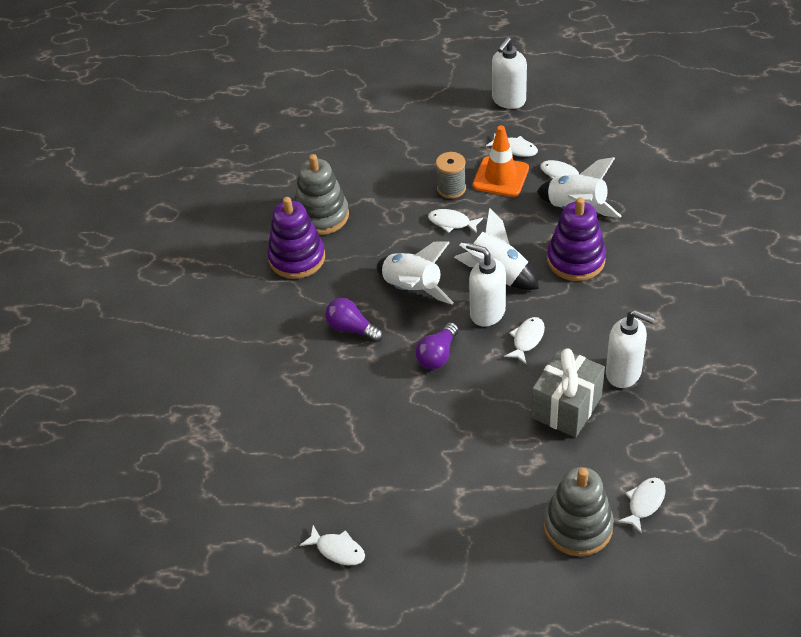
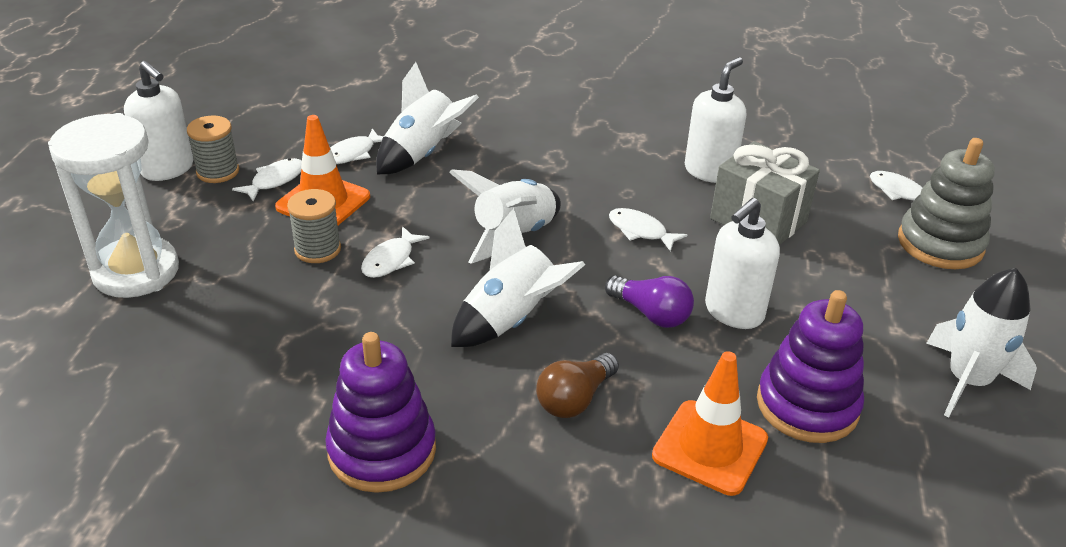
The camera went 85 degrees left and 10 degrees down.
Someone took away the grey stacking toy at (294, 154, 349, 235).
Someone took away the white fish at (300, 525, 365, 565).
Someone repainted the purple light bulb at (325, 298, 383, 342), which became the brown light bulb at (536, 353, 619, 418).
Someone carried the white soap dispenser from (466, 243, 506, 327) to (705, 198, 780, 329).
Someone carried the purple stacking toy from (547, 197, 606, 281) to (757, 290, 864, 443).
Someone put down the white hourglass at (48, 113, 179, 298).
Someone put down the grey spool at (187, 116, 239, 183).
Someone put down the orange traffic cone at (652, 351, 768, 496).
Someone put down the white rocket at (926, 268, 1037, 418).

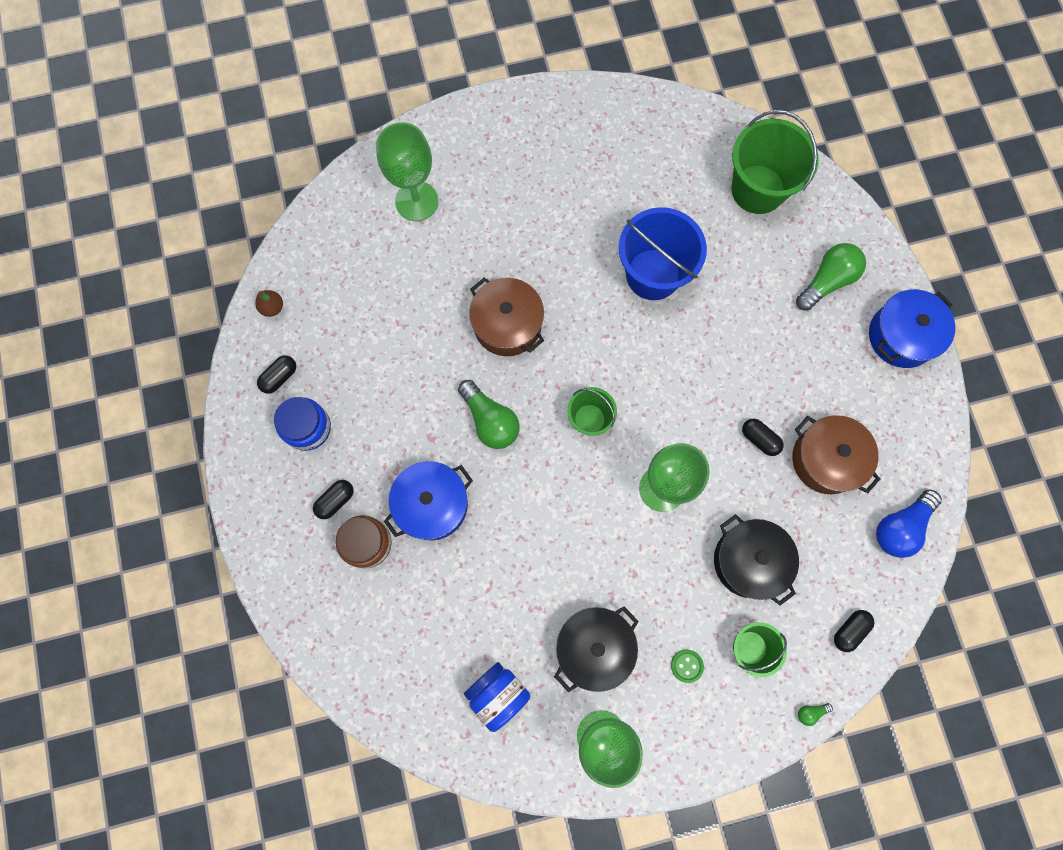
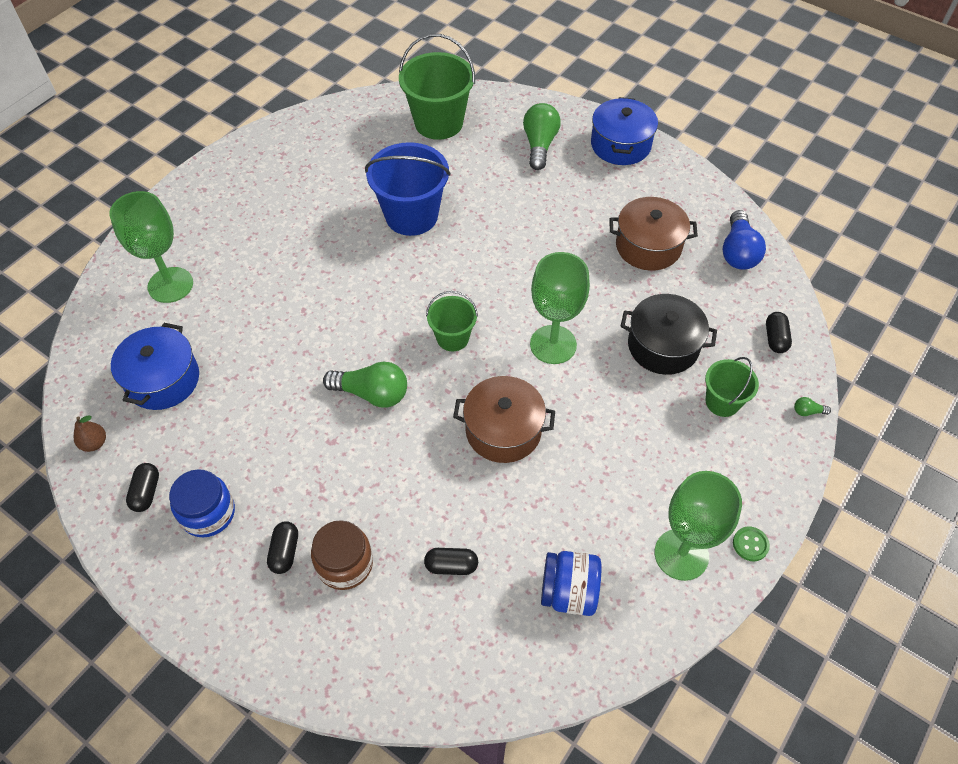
The camera went 40 degrees left and 20 degrees down.
Someone carried the blue pot from (384, 461, 473, 540) to (111, 323, 199, 410).
Someone carried the brown pot from (469, 278, 544, 356) to (453, 376, 555, 463).
Someone took away the black pot at (554, 607, 639, 692).
Someone carried the green button from (671, 650, 704, 683) to (733, 527, 770, 561).
Someone carried the black capsule from (742, 418, 784, 456) to (424, 548, 478, 575).
Someone rotated the green light bulb at (798, 703, 833, 726) by 60 degrees clockwise.

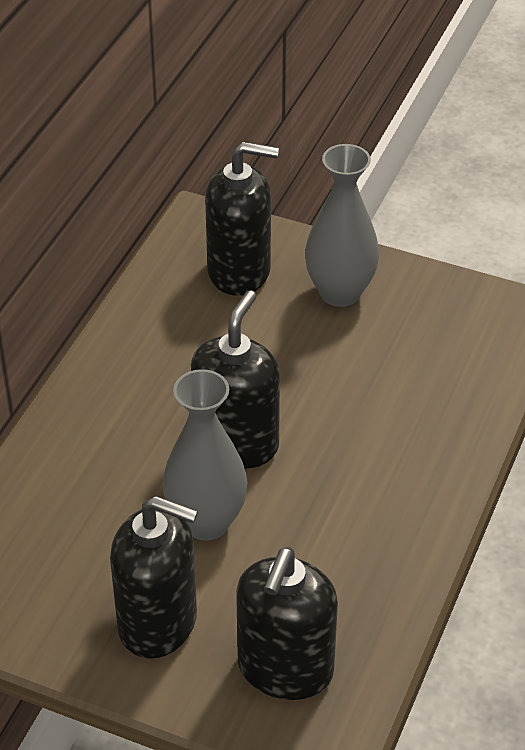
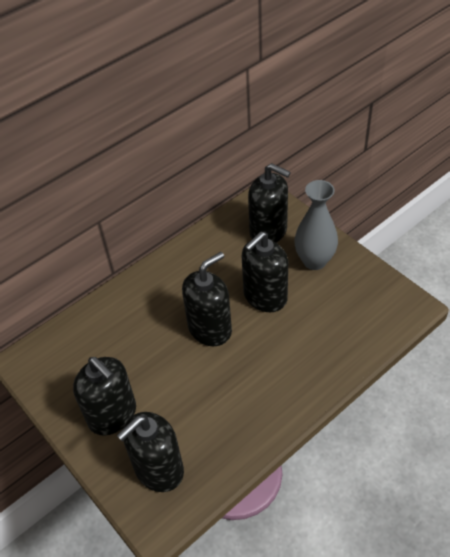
The camera went 30 degrees right and 5 degrees up.
Someone took away the grey vase at (162, 369, 248, 541).
Someone put down the black soap dispenser at (242, 231, 288, 312).

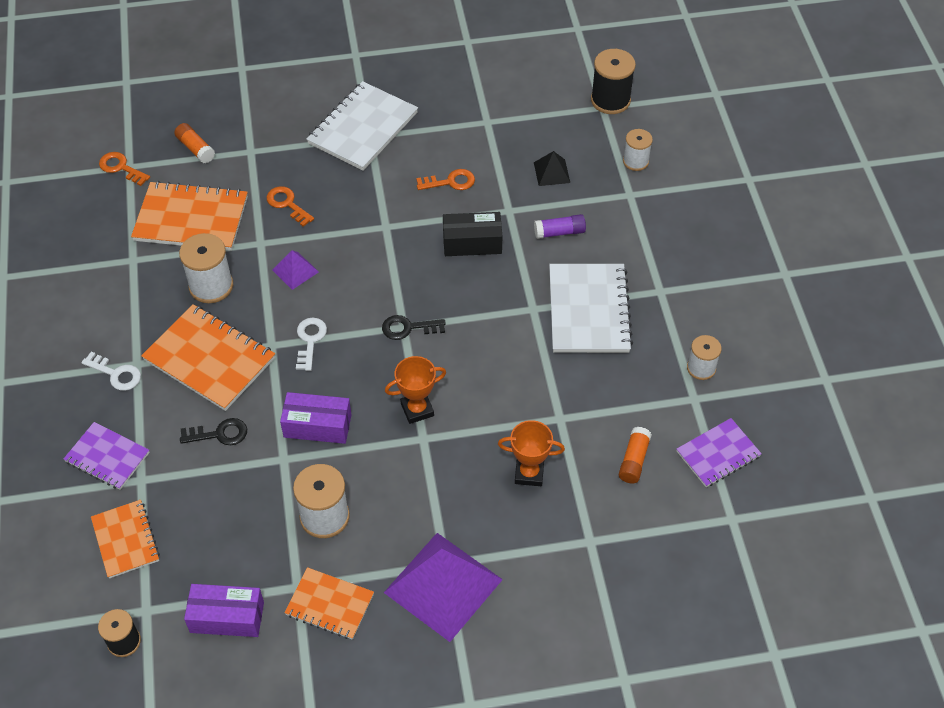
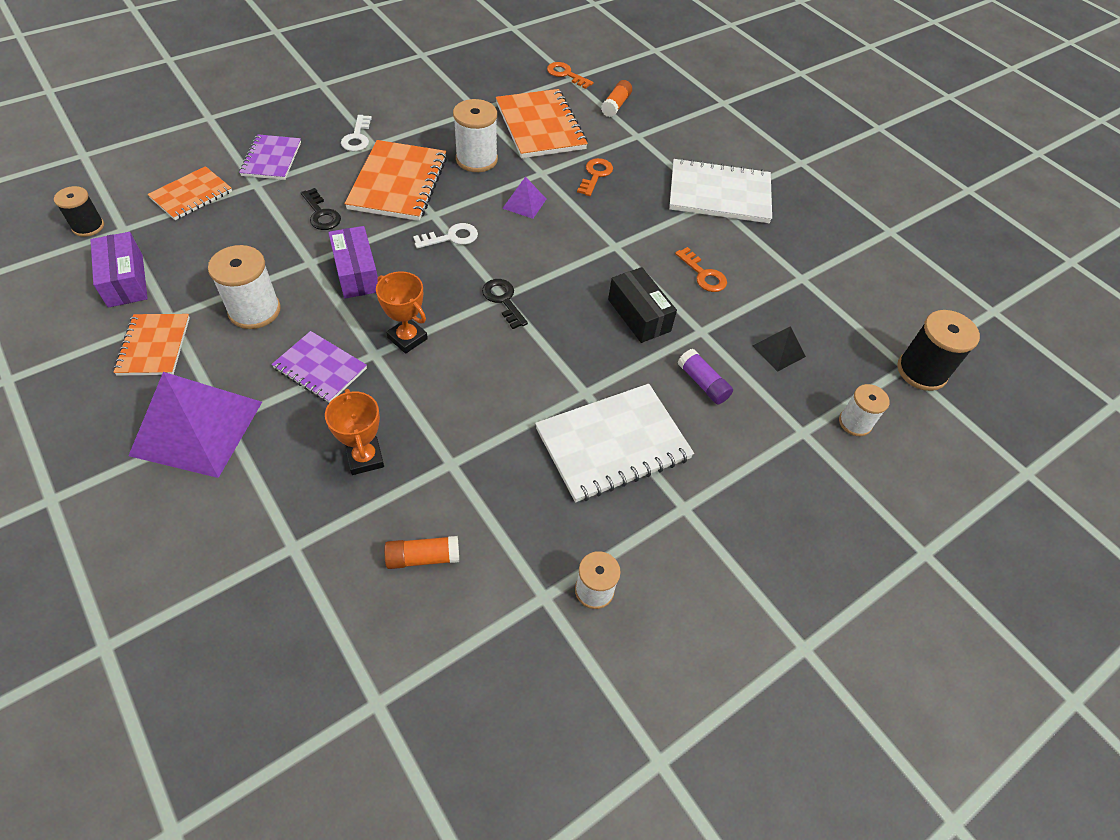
The camera went 60 degrees right and 0 degrees up.
Someone rotated the orange key at (99, 152, 150, 186) by 60 degrees counterclockwise.
Someone carried the purple notebook from (677, 418, 762, 487) to (271, 331, 367, 403).

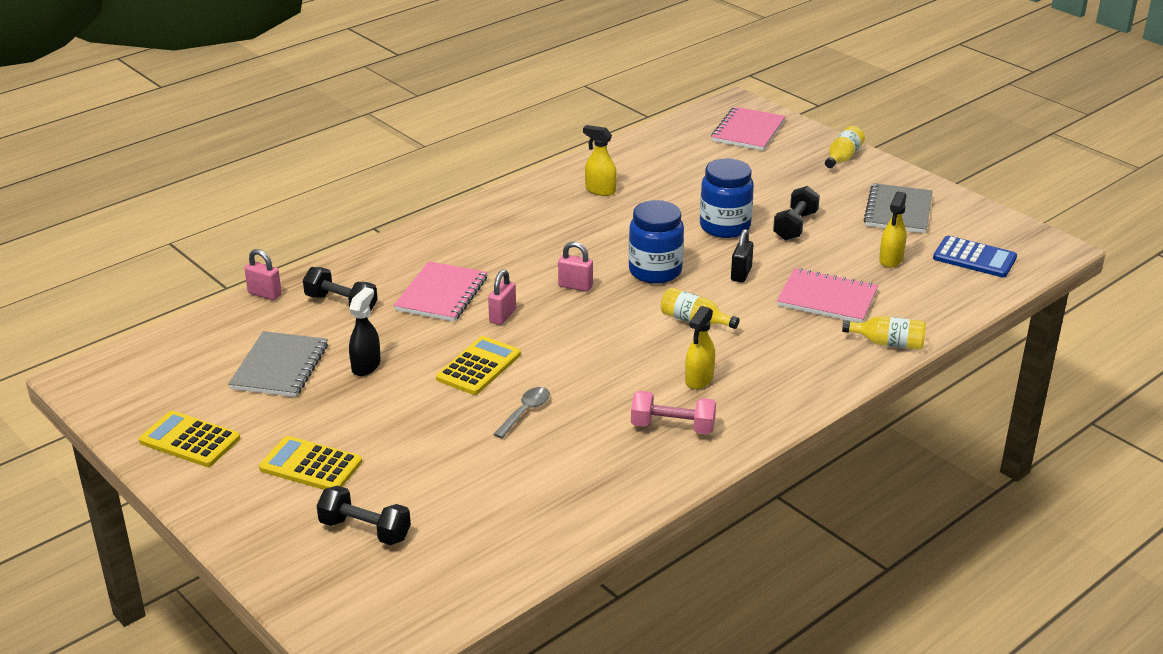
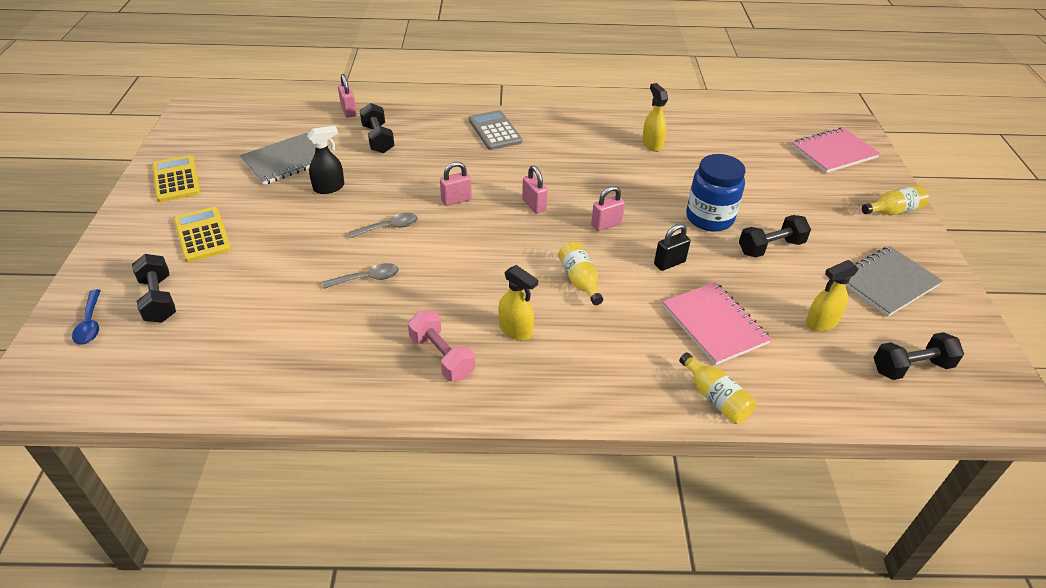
The camera went 40 degrees right and 10 degrees up.
Someone took away the pink notebook at (394, 261, 487, 322).
Someone swapped the yellow calculator at (436, 336, 521, 395) for the grey spoon at (348, 213, 418, 238).
Someone swapped the blue jar at (628, 200, 684, 284) for the pink padlock at (591, 186, 625, 231).
Someone rotated the yellow spray bottle at (685, 306, 715, 389) by 120 degrees counterclockwise.
Someone swapped the blue calculator at (933, 236, 1017, 277) for the black dumbbell at (874, 332, 964, 380).
Someone put down the blue spoon at (72, 289, 101, 345).
Someone put down the grey calculator at (469, 110, 522, 150).

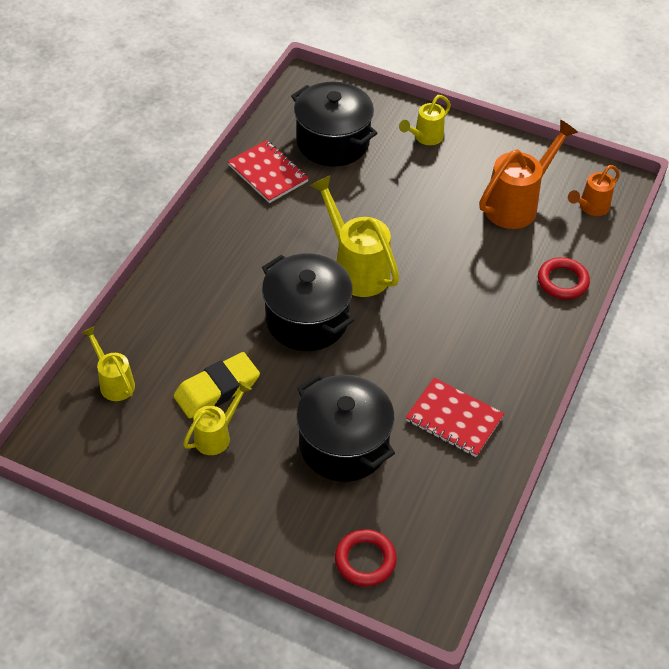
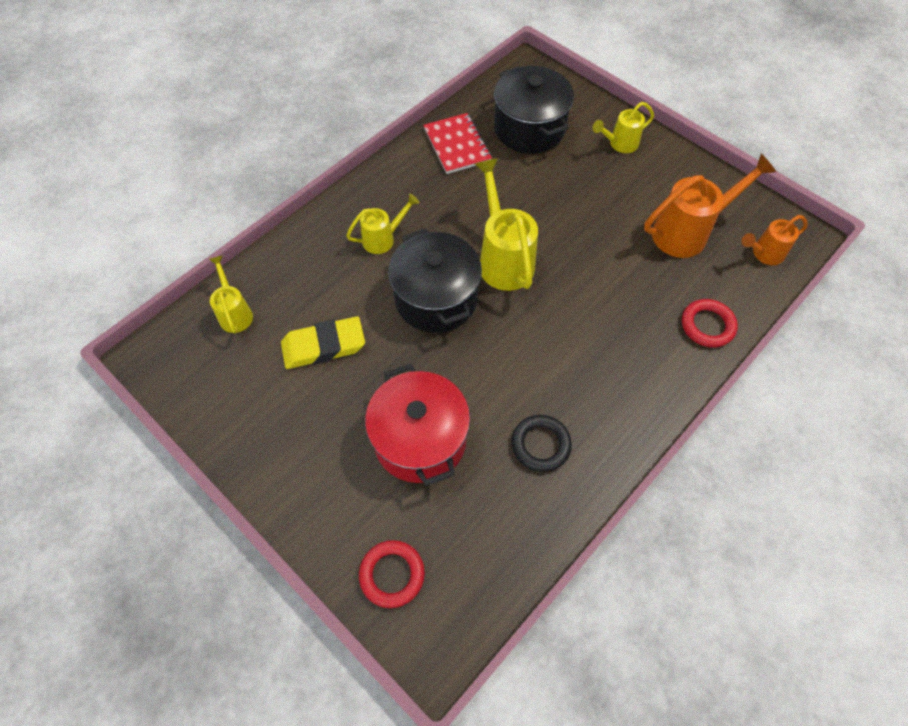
The camera went 20 degrees right and 10 degrees up.
Someone carried the yellow watering can from (183, 381, 252, 455) to (346, 194, 419, 254).
Someone repainted the black pot at (296, 374, 395, 482), which became the red pot at (365, 364, 470, 486).
Someone swapped the red notebook at (405, 378, 504, 457) for the black ring at (511, 415, 572, 472).

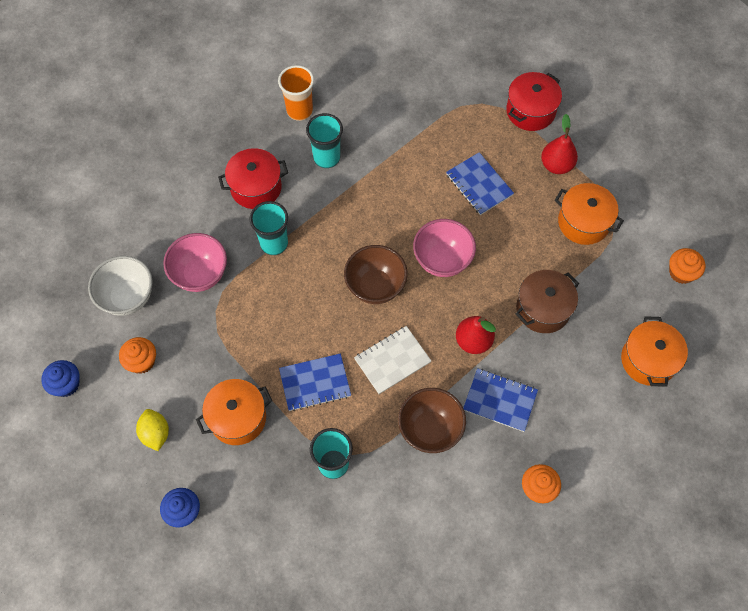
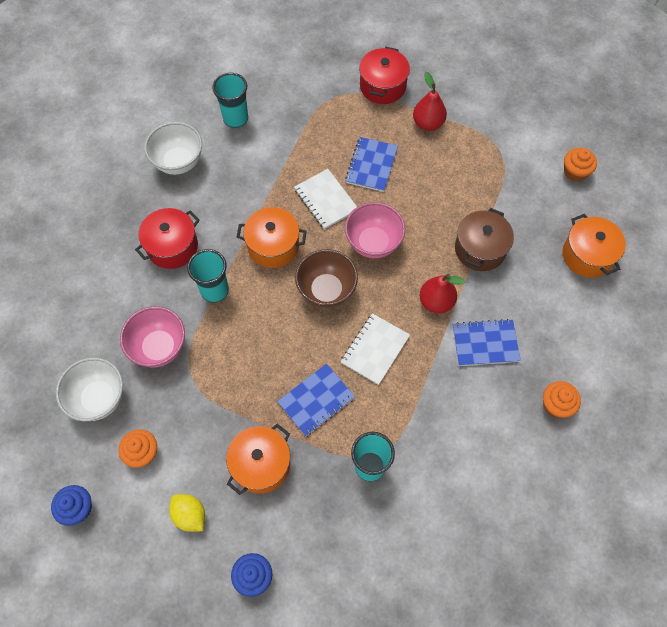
The camera went 25 degrees left and 0 degrees up.
Someone swapped the orange cup at (278, 65, 314, 121) for the white bowl at (144, 122, 202, 175).
Someone carried the turquoise cup from (306, 113, 343, 168) to (212, 73, 248, 128).
Someone took away the brown bowl at (398, 388, 466, 453).
Someone rotated the blue notebook at (446, 152, 514, 215) by 75 degrees clockwise.
Someone carried the orange pot from (554, 183, 624, 245) to (237, 207, 307, 268).
Someone put down the white notebook at (294, 169, 357, 229).

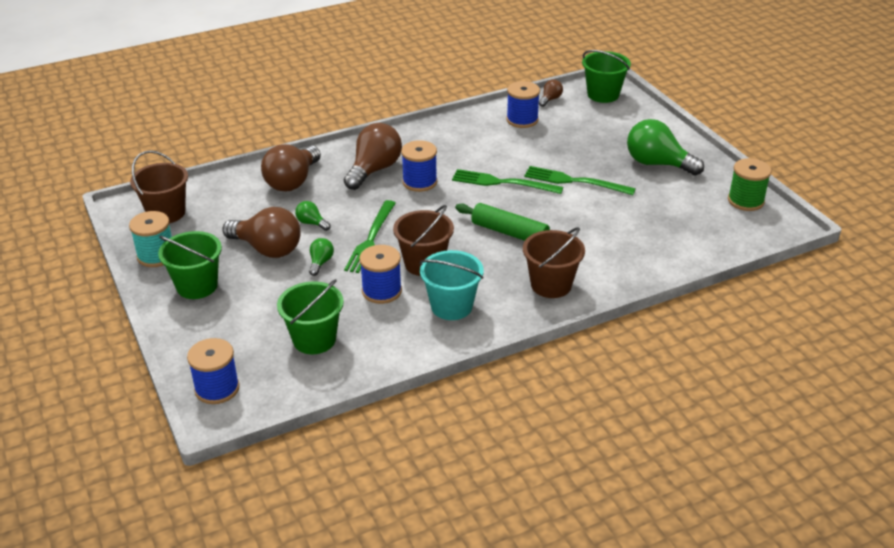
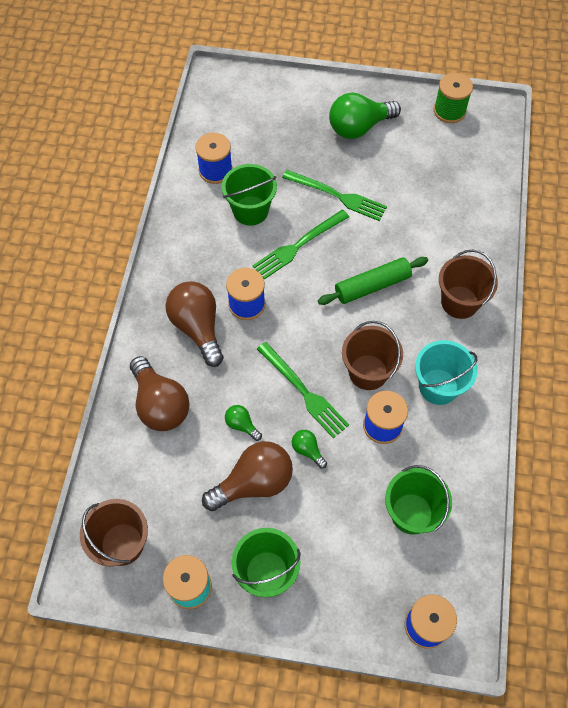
The camera went 55 degrees left and 25 degrees up.
Someone rotated the green light bulb at (295, 201, 331, 231) by 60 degrees clockwise.
Someone rotated the green fork at (524, 166, 636, 195) by 120 degrees counterclockwise.
Someone took away the brown light bulb at (539, 80, 563, 107).
Someone carried the green bucket from (582, 50, 631, 103) to (222, 164, 277, 226).

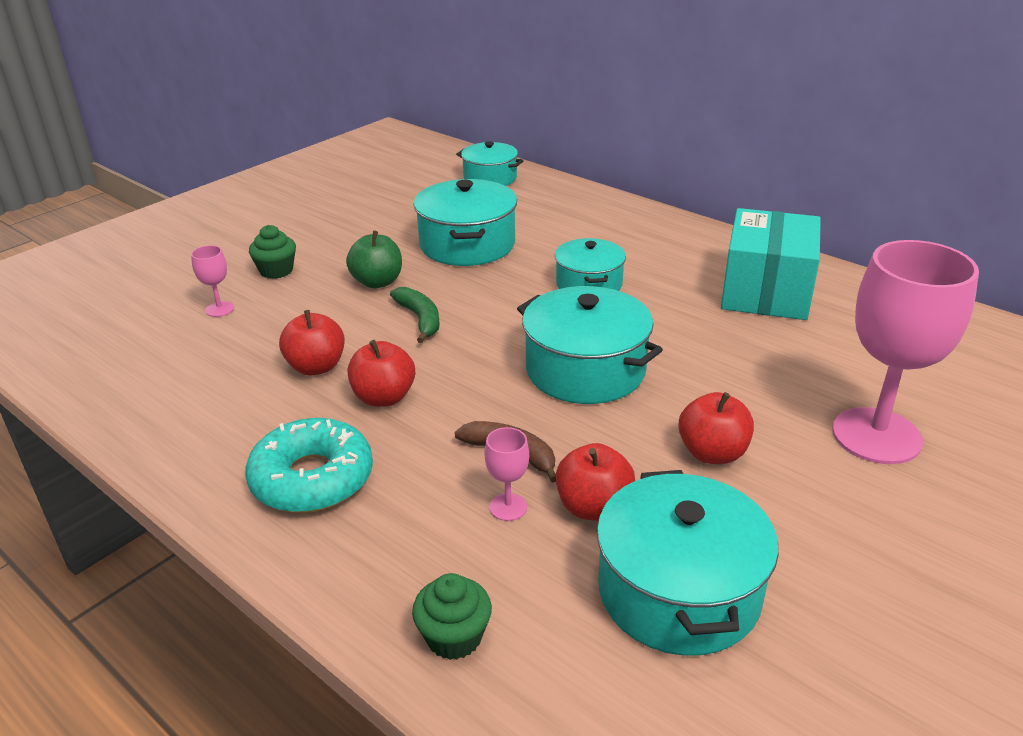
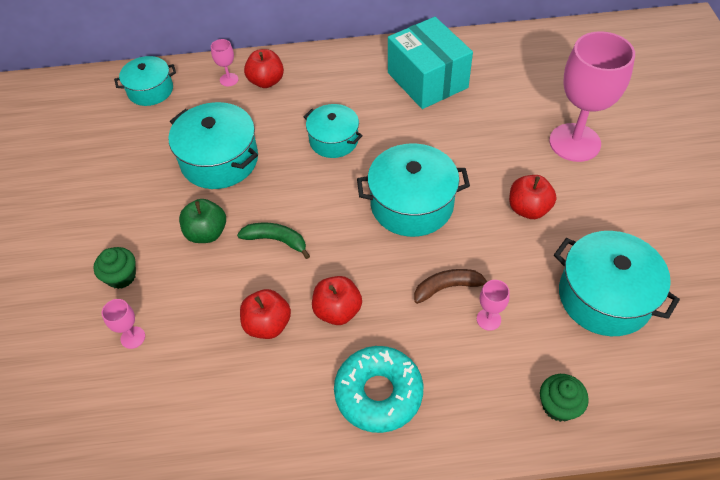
The camera went 45 degrees left and 20 degrees up.
Someone carried the red apple from (556, 443, 635, 521) to (244, 49, 284, 88).
Someone put down the pink goblet at (211, 39, 238, 86).

